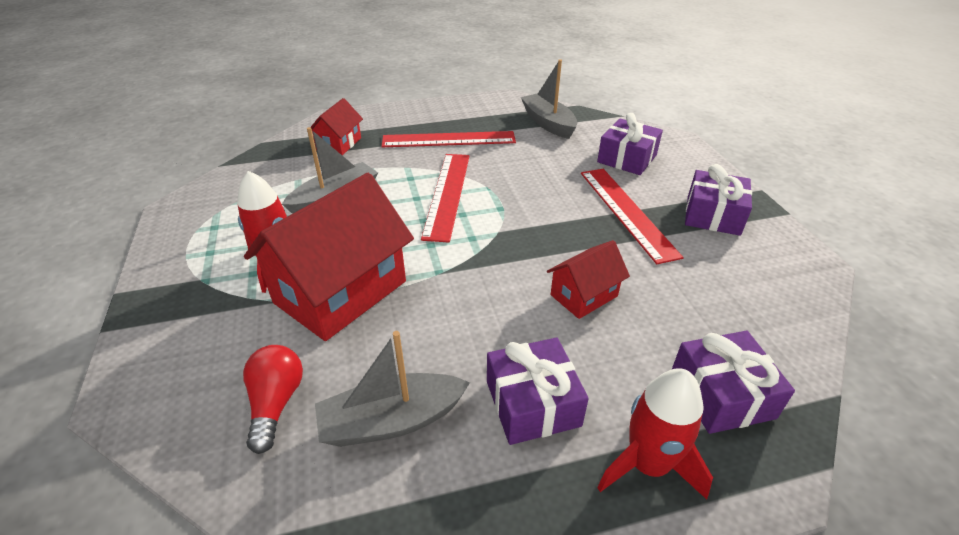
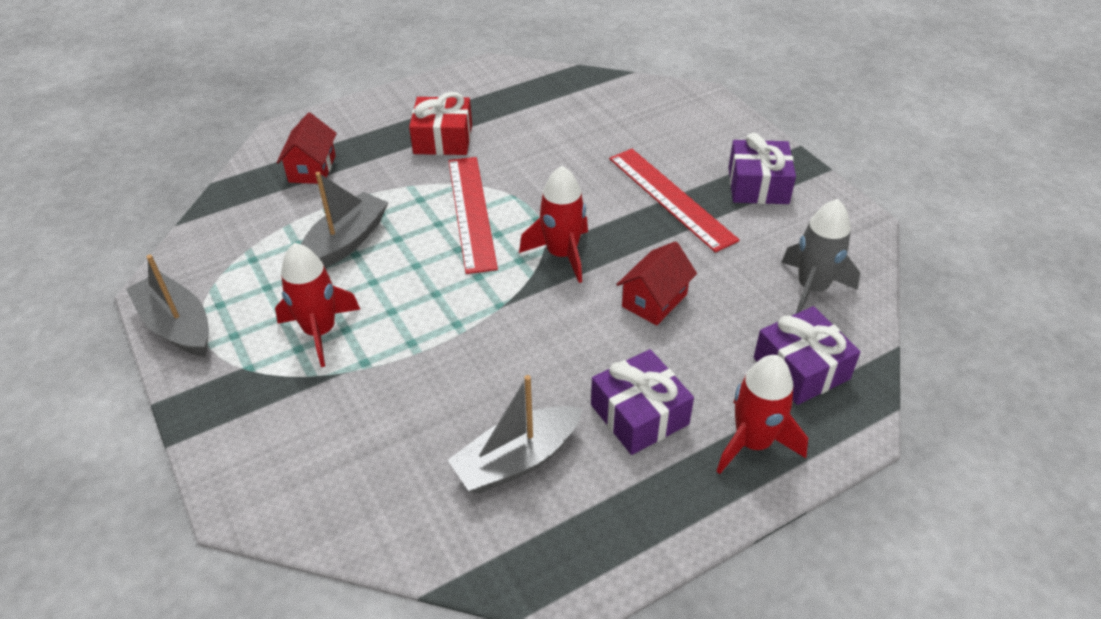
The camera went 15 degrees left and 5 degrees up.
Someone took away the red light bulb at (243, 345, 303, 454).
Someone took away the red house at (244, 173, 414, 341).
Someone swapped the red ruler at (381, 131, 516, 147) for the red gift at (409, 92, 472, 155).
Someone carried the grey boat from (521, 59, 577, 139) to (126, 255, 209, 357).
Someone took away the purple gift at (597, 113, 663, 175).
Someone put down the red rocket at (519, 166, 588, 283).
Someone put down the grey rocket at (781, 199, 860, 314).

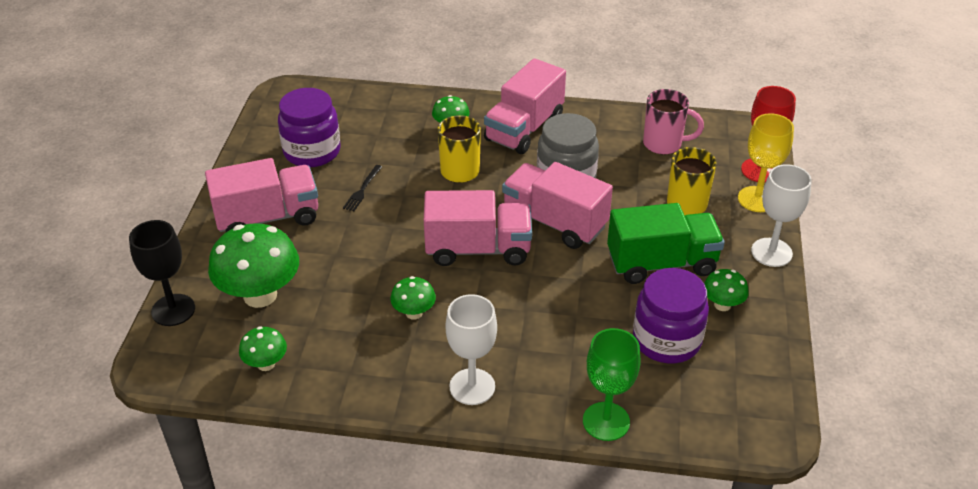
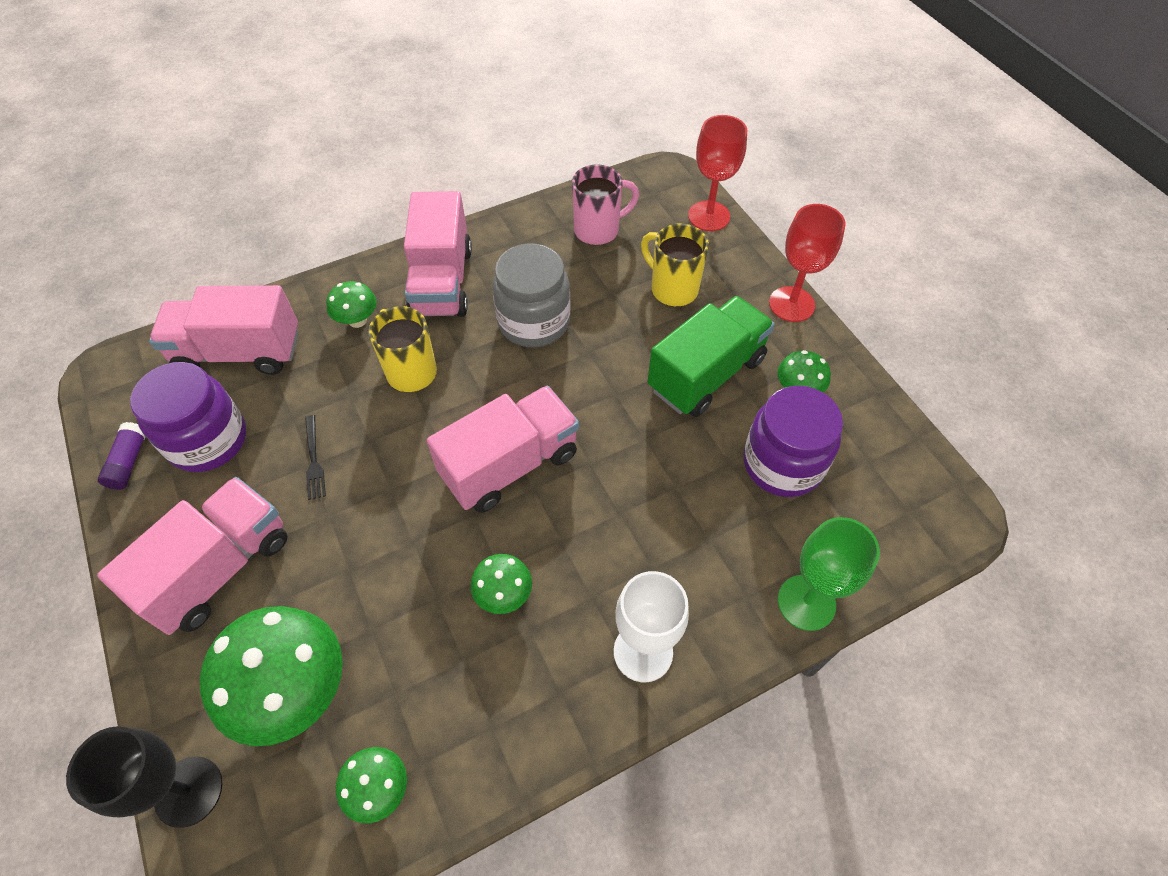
The camera went 35 degrees left and 15 degrees up.
Someone carried the pink truck from (502, 162, 613, 249) to (149, 285, 298, 375).
Someone took away the yellow goblet at (738, 113, 794, 212).
Someone repainted the white goblet at (751, 164, 812, 267), which became the red goblet at (769, 204, 846, 322).
Someone put down the purple glue stick at (98, 422, 145, 490).

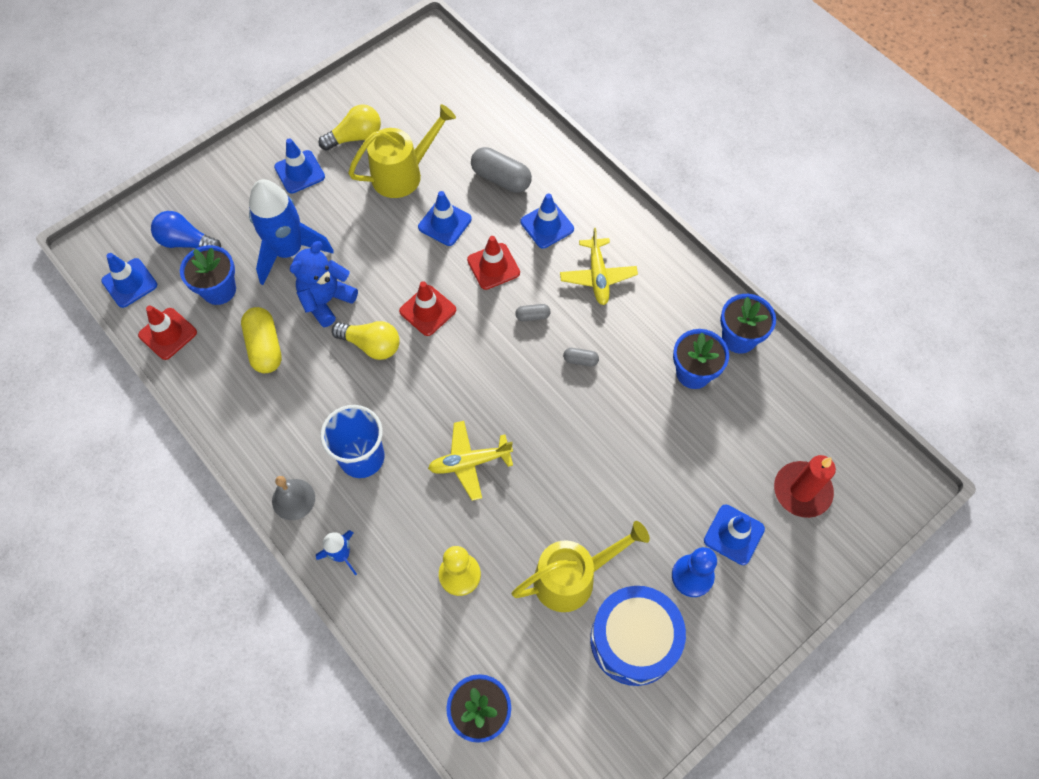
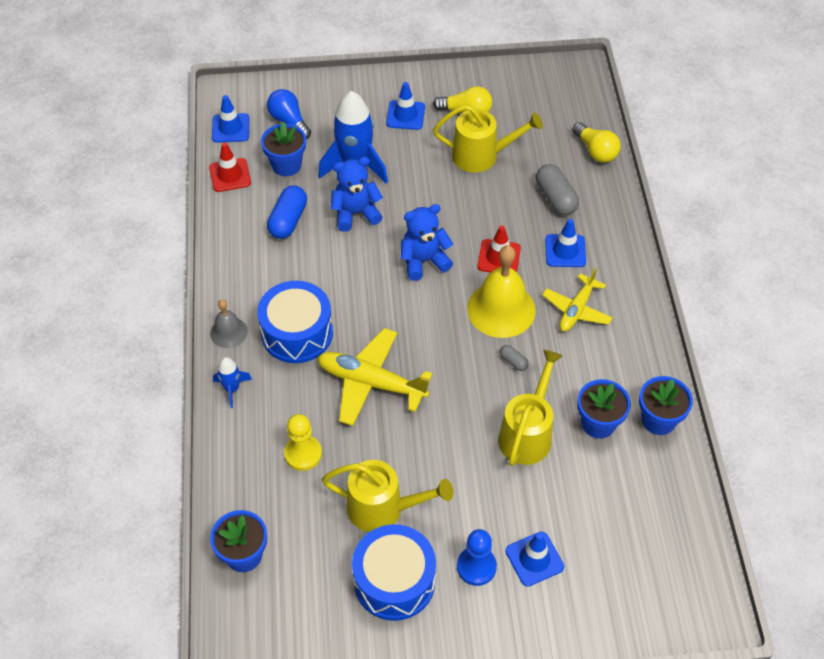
The camera went 35 degrees right and 10 degrees down.
Someone repainted the yellow capsule at (241, 307, 282, 373), which became the blue capsule at (267, 186, 307, 239).
Someone swapped the blue cup at (320, 405, 384, 478) for the blue drum at (257, 281, 333, 363).
Someone carried the yellow light bulb from (332, 321, 400, 360) to (572, 122, 621, 163).
Someone swapped the red traffic cone at (399, 281, 456, 336) for the blue teddy bear at (401, 204, 453, 281).
Someone took away the blue traffic cone at (418, 191, 472, 246).
Someone scaled the yellow plane at (428, 421, 513, 501) by 1.53.
Someone swapped the grey capsule at (515, 304, 550, 321) for the yellow bell at (467, 245, 536, 338).
Someone took away the red candle at (774, 455, 836, 518).
Someone put down the yellow watering can at (498, 349, 563, 466).

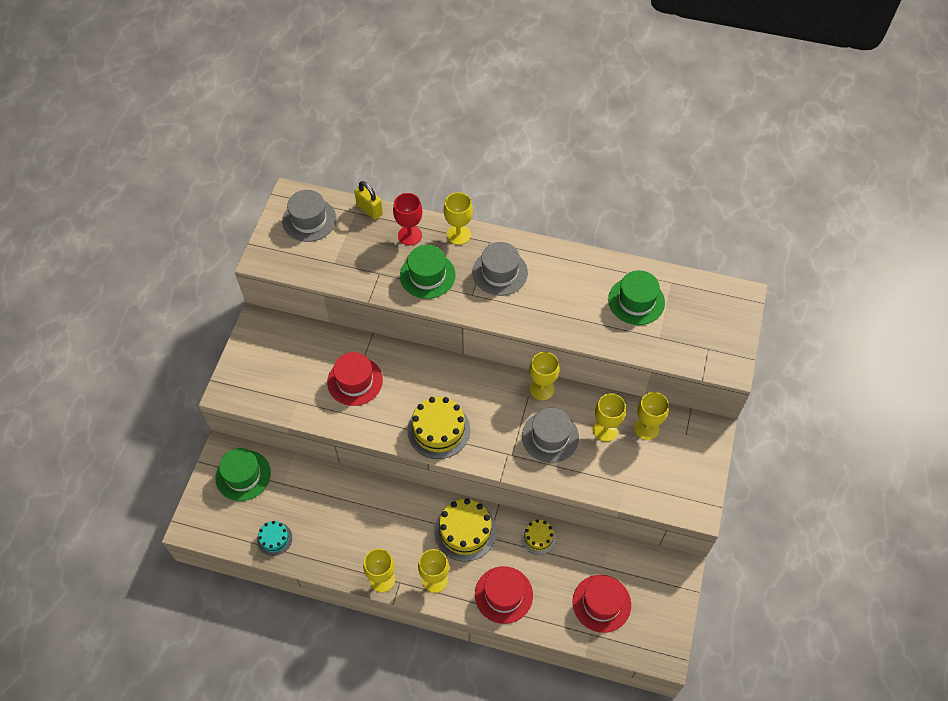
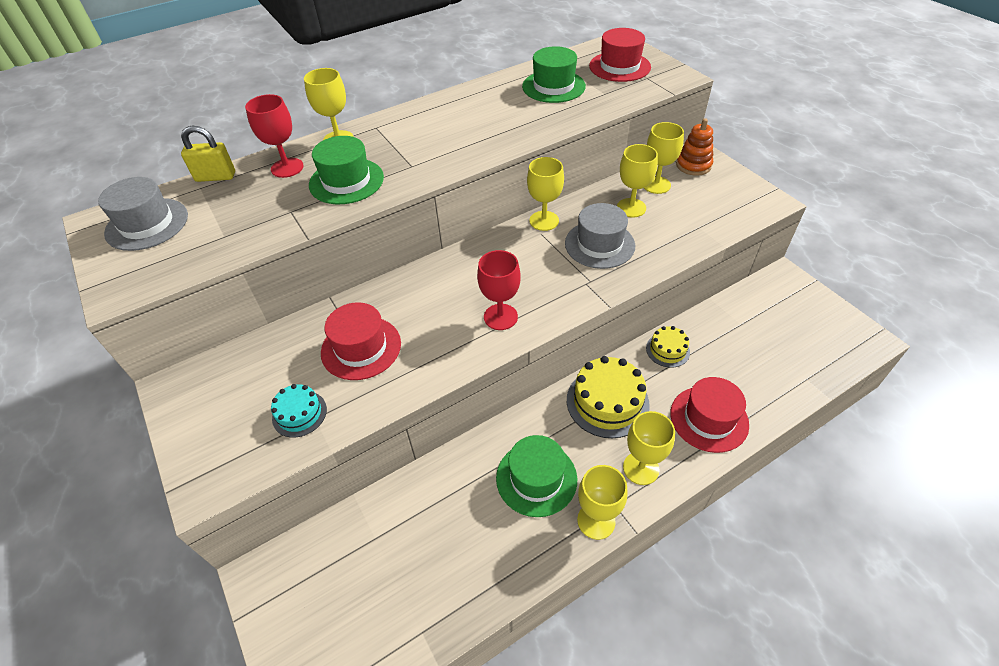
The camera went 45 degrees left and 10 degrees down.
Someone carried the green hat from (215, 448, 271, 501) to (496, 435, 577, 517).
Someone carried the turquoise cake from (257, 521, 292, 556) to (271, 384, 327, 438).
Someone swapped the yellow cake at (407, 397, 470, 459) for the red goblet at (477, 250, 521, 330).
Someone took away the grey hat at (472, 242, 528, 296).
Someone carried the red hat from (573, 575, 631, 633) to (589, 28, 651, 82).
Someone put down the orange stacking toy at (676, 118, 713, 176).

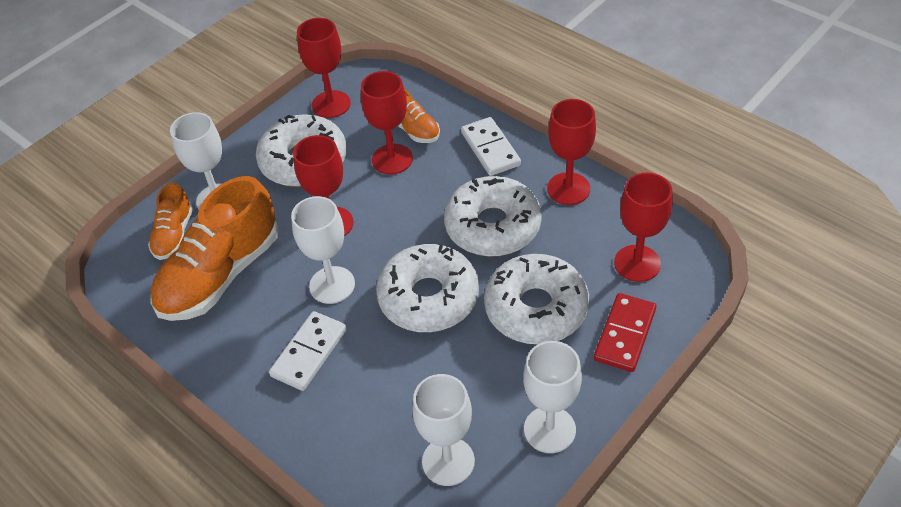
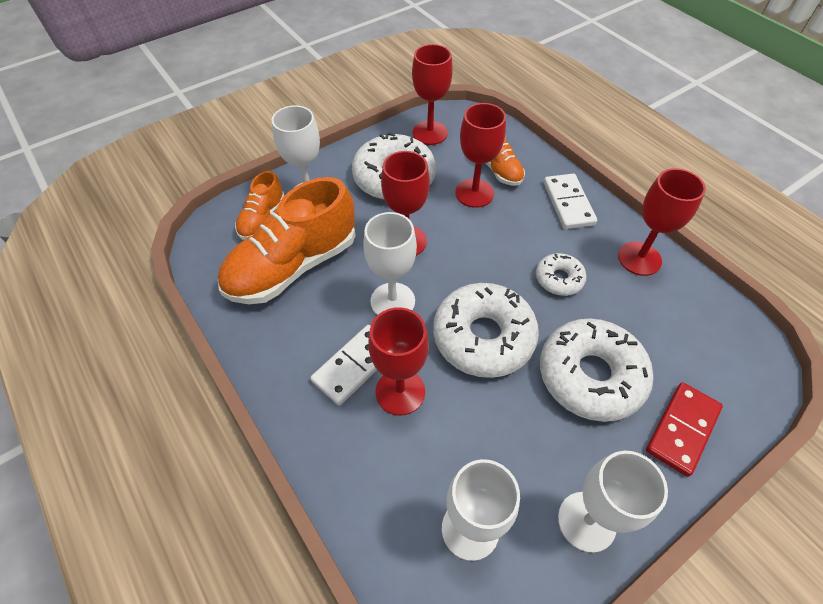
The camera went 10 degrees right and 5 degrees up.
Someone scaled the white donut at (444, 176, 542, 257) by 0.52.
Someone carried the red goblet from (614, 172, 673, 282) to (368, 307, 429, 416).

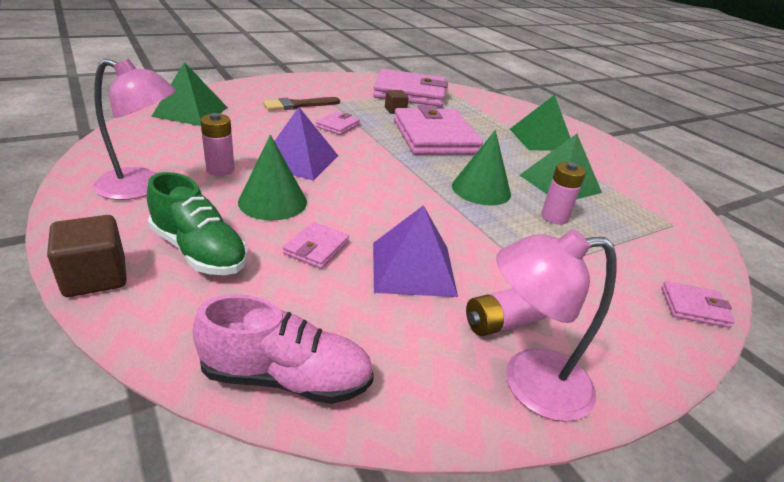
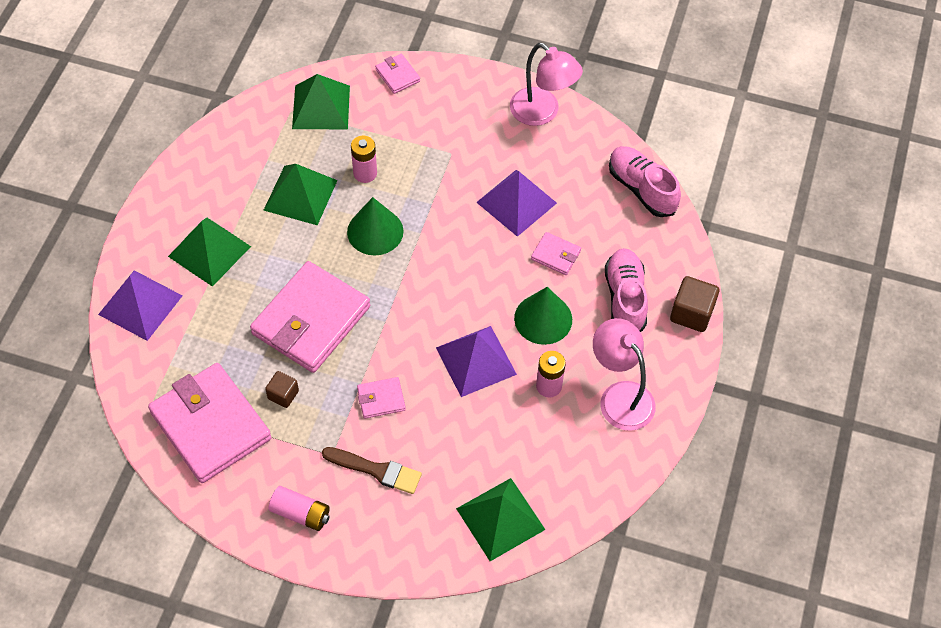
The camera went 130 degrees left and 25 degrees up.
Someone repainted the green shoe at (147, 172, 248, 275), which became the pink shoe at (605, 248, 648, 332).
Someone rotated the pink wallet at (283, 222, 349, 269) by 45 degrees clockwise.
Someone carried the pink battery from (466, 288, 547, 336) to (269, 486, 330, 531).
Someone put down the purple pyramid at (98, 270, 182, 341).
Someone put down the green pyramid at (292, 74, 350, 129).

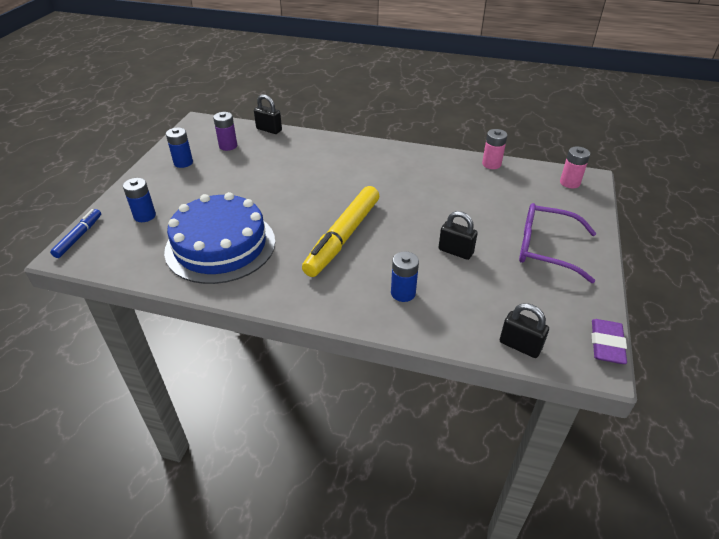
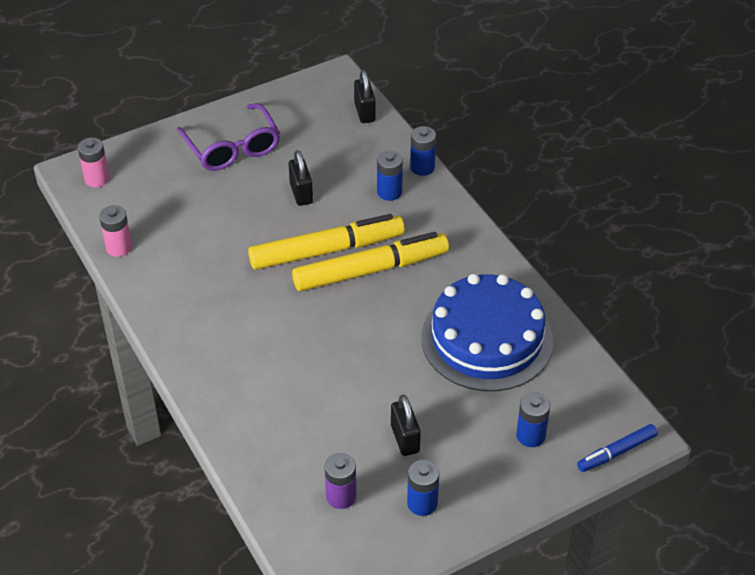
The camera went 135 degrees left and 5 degrees up.
Someone carried the black padlock from (254, 94, 282, 134) to (391, 394, 421, 456).
Someone took away the purple eraser at (592, 319, 627, 364).
Someone put down the yellow marker at (248, 214, 405, 270).
Someone put down the blue battery at (410, 126, 436, 176).

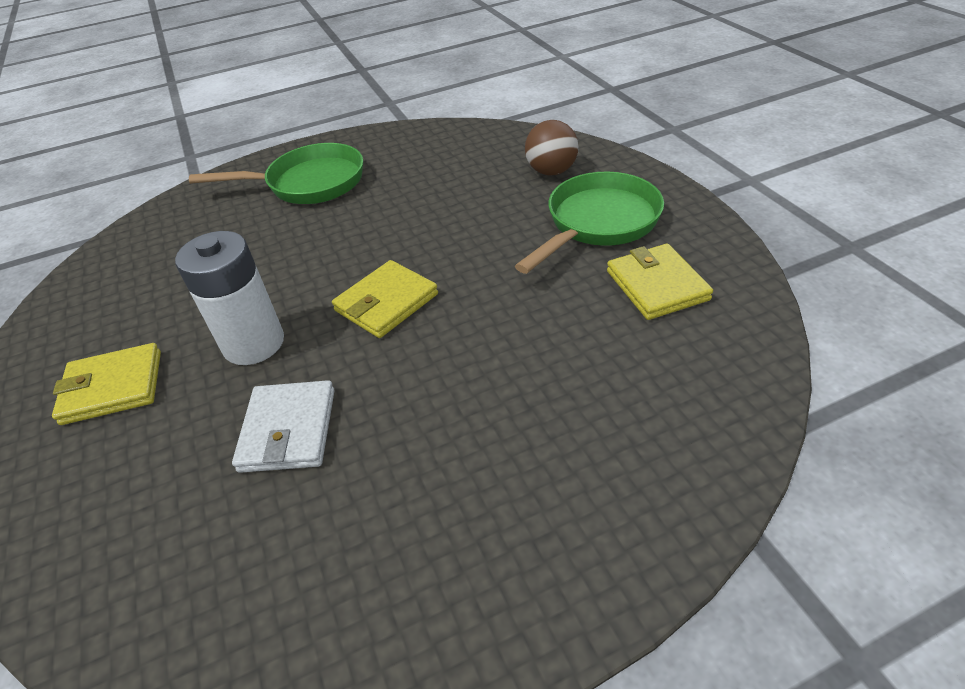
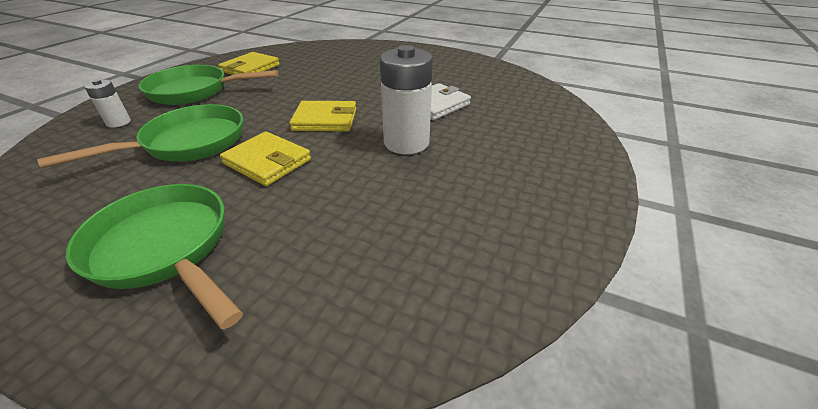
The camera went 135 degrees left and 5 degrees down.
Someone carried the yellow wallet from (52, 343, 161, 425) to (220, 132, 311, 186).
Someone swapped the brown ball at (525, 120, 578, 175) for the white battery at (84, 79, 131, 128).
Someone put down the green pan at (37, 104, 243, 168).

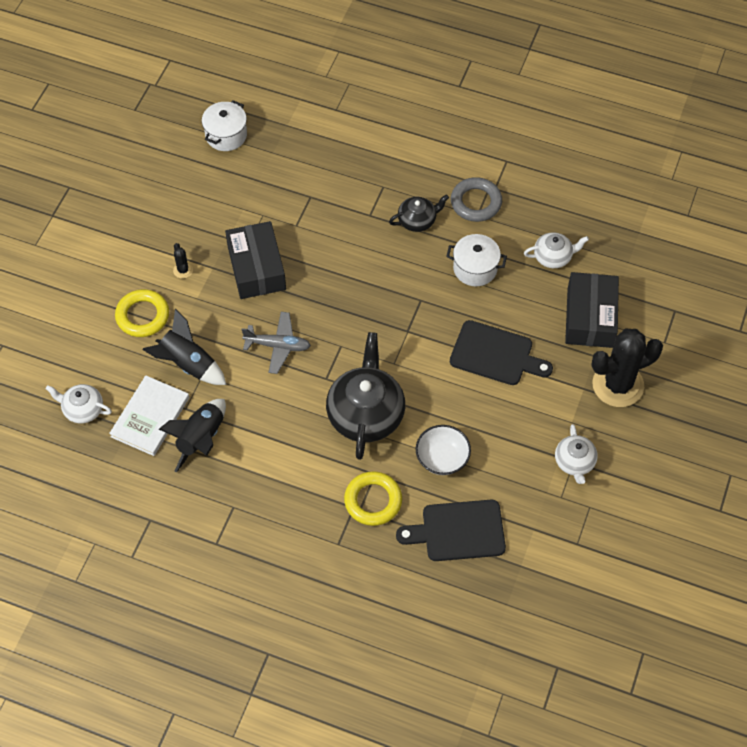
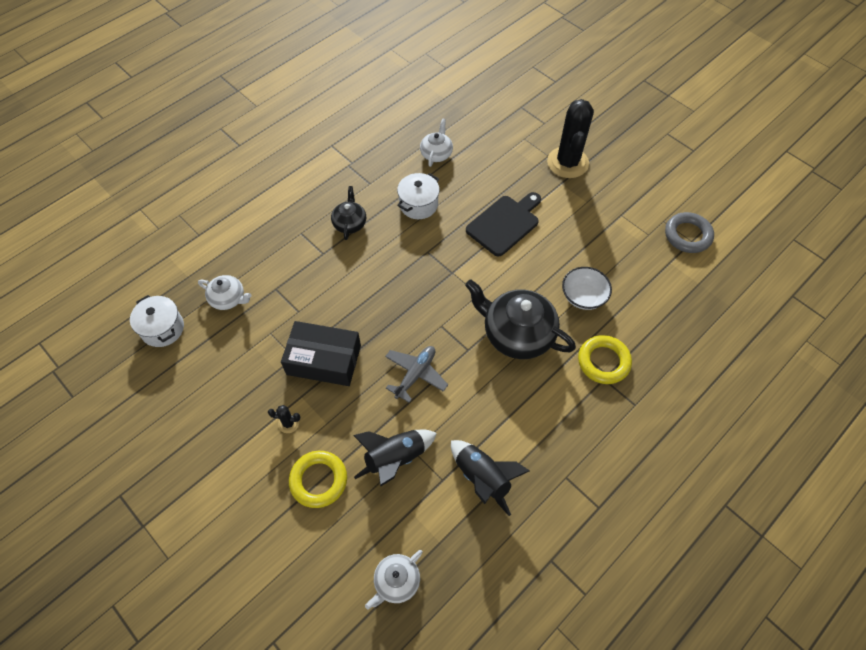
The camera went 65 degrees left and 0 degrees up.
Someone took away the white book at (109, 375, 189, 456).
Someone took away the black cutting board at (396, 500, 506, 561).
Someone carried the grey ring from (451, 177, 502, 222) to (665, 212, 714, 253).
Someone carried the white teapot from (555, 424, 598, 484) to (198, 275, 252, 310).
Someone took away the black box at (565, 272, 619, 348).

